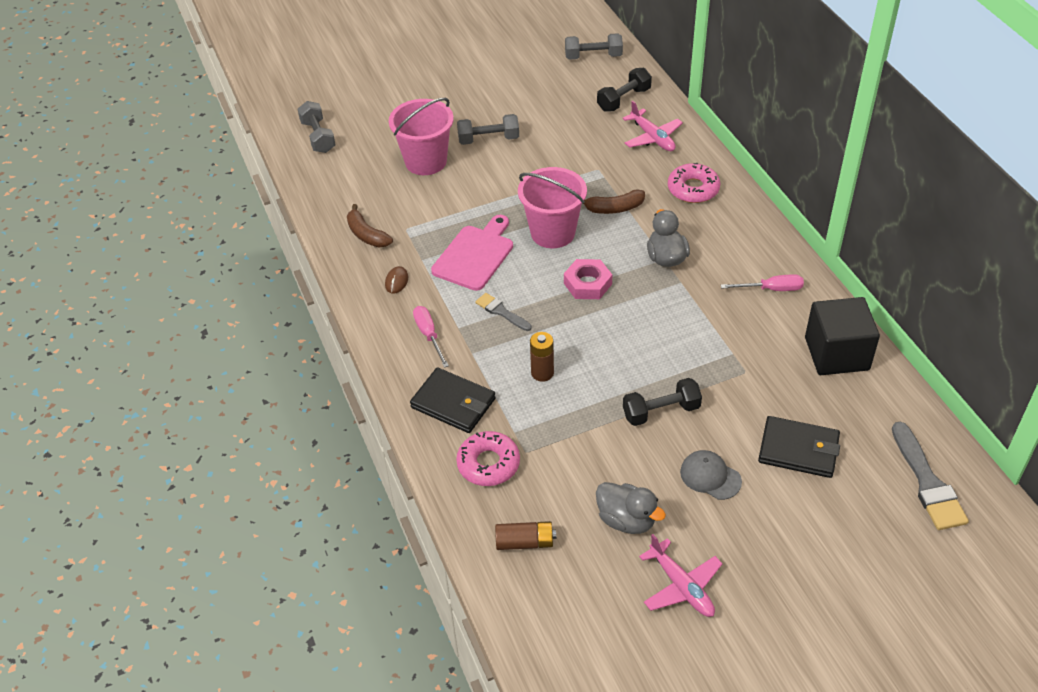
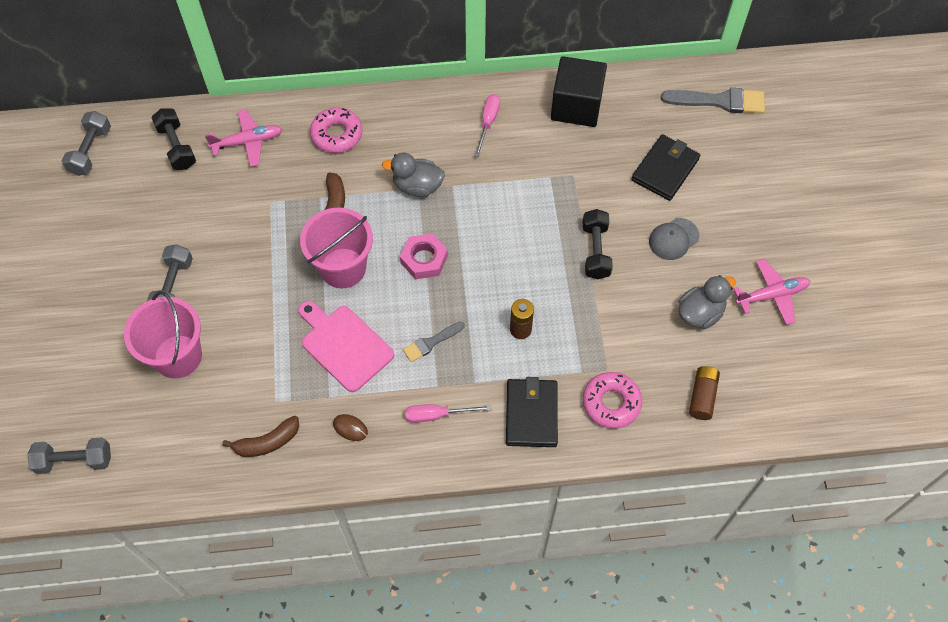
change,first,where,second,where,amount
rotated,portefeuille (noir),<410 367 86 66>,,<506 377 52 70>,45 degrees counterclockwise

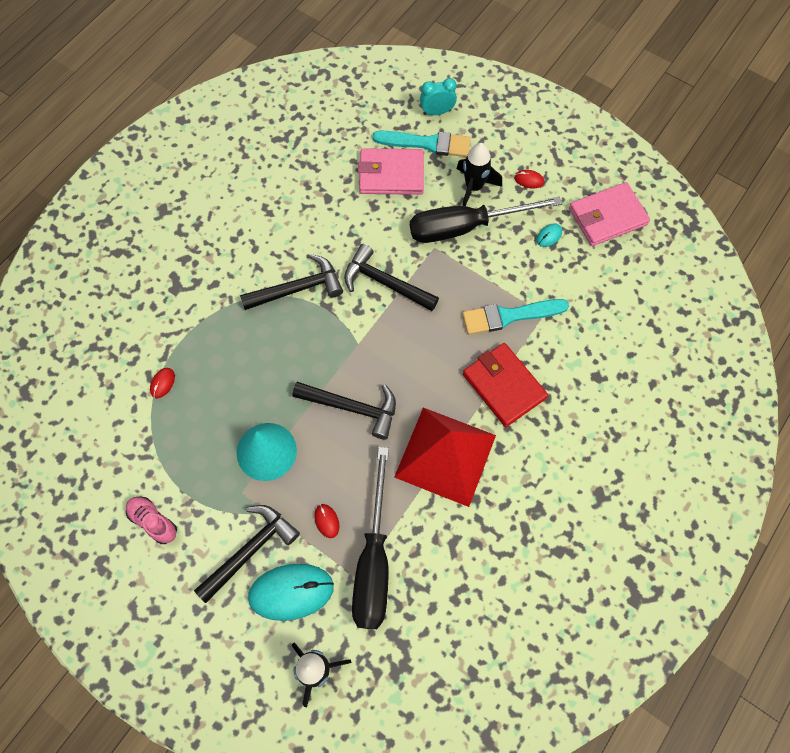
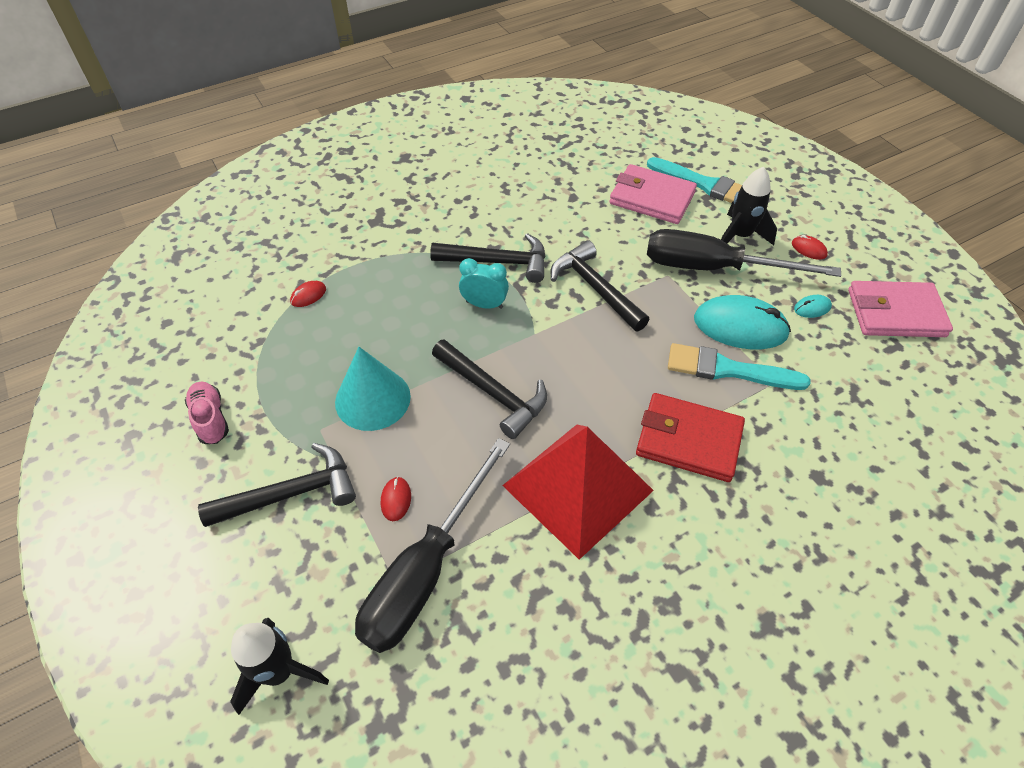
change,first,where,second,where,amount
shifted,souris (turquoise),<248 564 86 57>,,<694 295 97 54>,
shifted,réveil (turquoise),<420 78 37 37>,,<459 258 50 51>,
rotated,portefeuille (rouge),<463 343 85 84>,,<636 393 109 89>,60 degrees counterclockwise

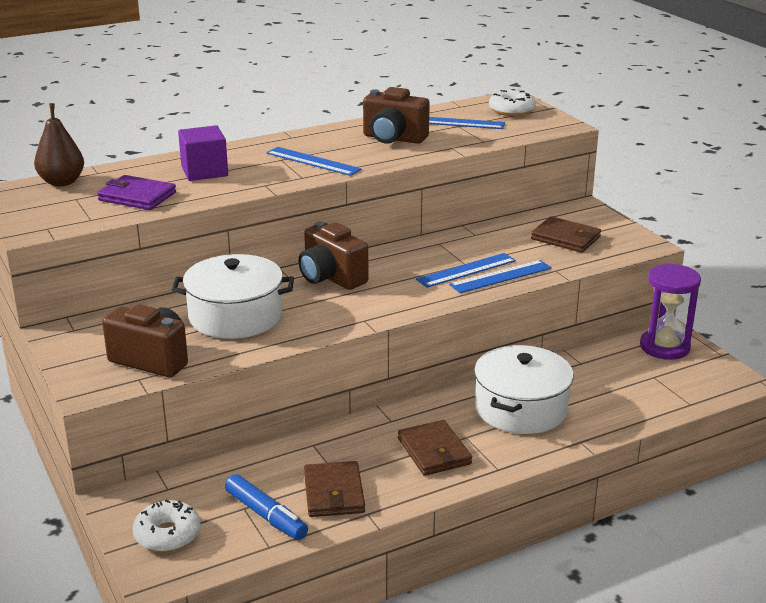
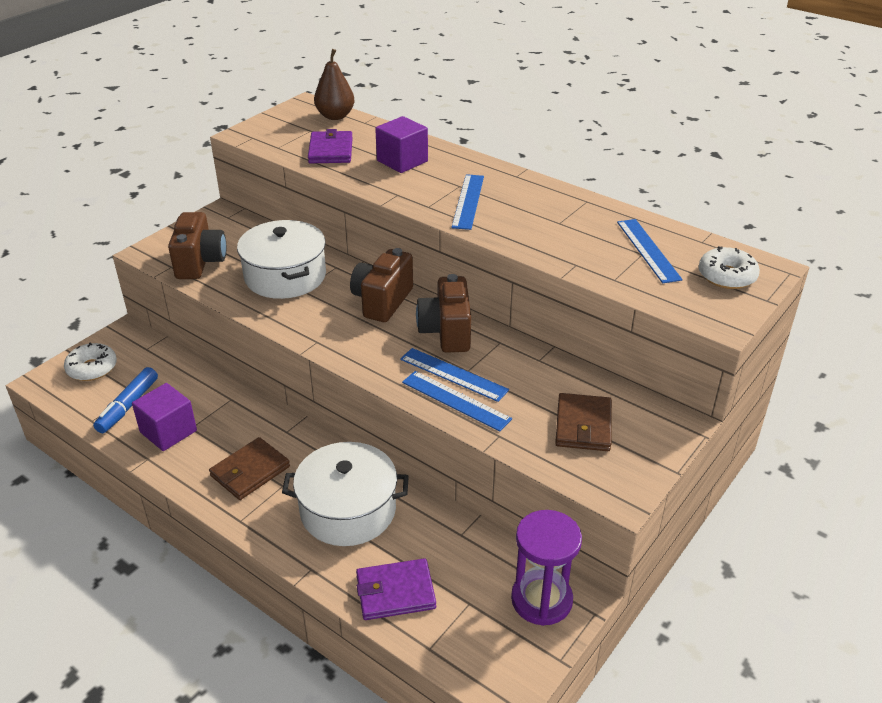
change,first,where,second,where,amount
swapped,portefeuille (marron),<304 461 61 56>,cube (violet),<132 383 65 68>,
shifted,appareil photo (marron),<363 87 67 57>,,<416 274 55 79>,
new,,,portefeuille (violet),<356 558 80 62>,

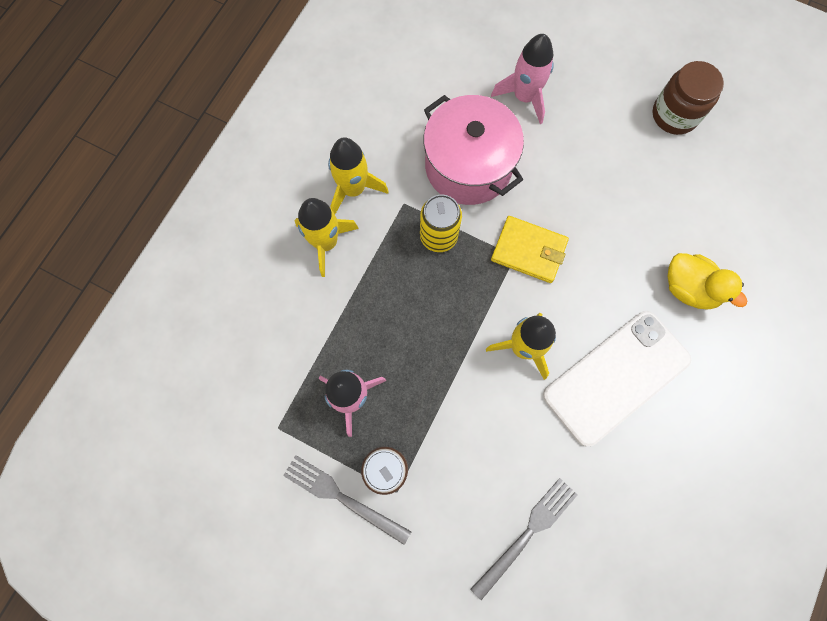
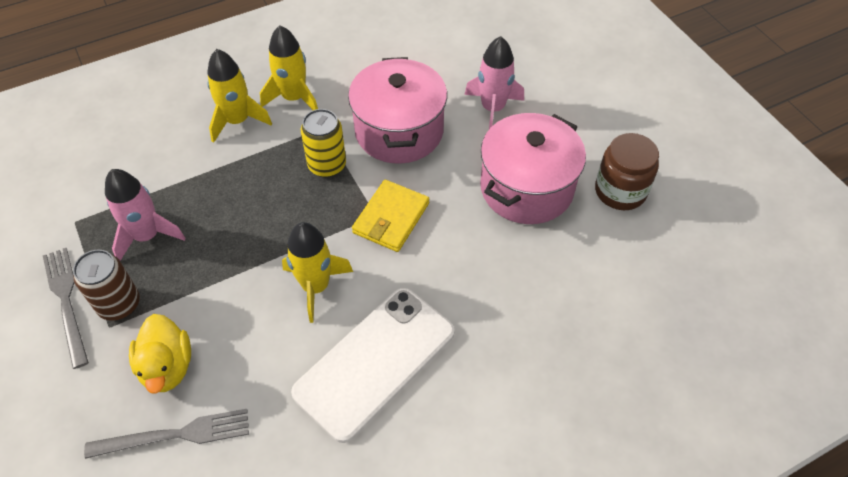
change,first,where,second,where,amount
rotated,portefeuille (jaune),<491 216 78 67>,,<352 180 77 72>,60 degrees clockwise
rotated,téléphone (blanc),<543 311 148 135>,,<291 288 164 155>,45 degrees counterclockwise
shifted,canard (jaune),<668 253 79 56>,,<129 314 62 80>,
new,,,marmite (rose),<480 113 106 111>,

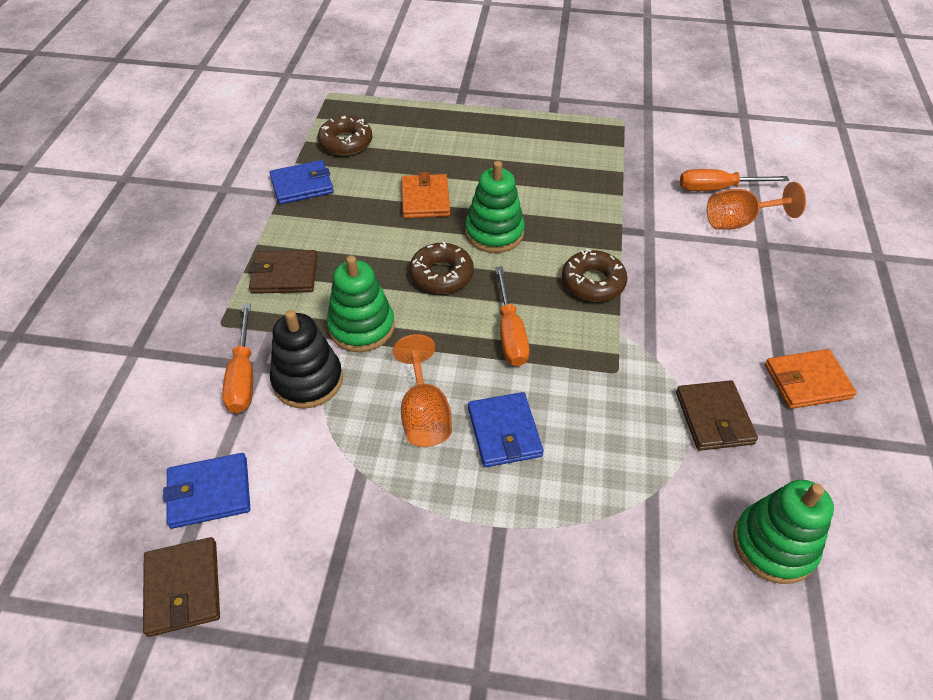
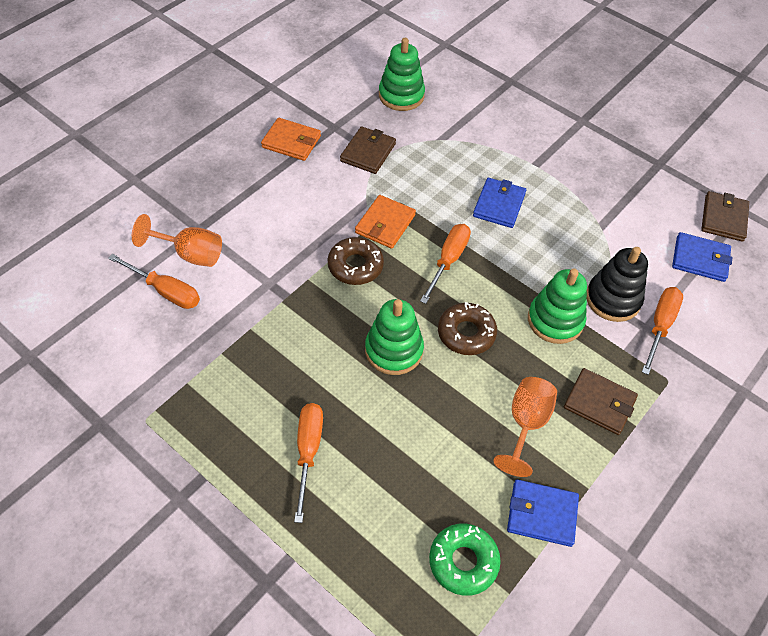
change,first,where,second,where,amount
repainted,beignet (marron),<318 116 54 40>,beignet (vert),<429 524 72 72>,
shifted,verre à pied (orange),<393 334 59 113>,,<493 377 64 100>,
shifted,portefeuille (orange),<401 172 49 46>,,<355 195 61 54>,
new,,,tournevis (orange),<294 403 29 120>,

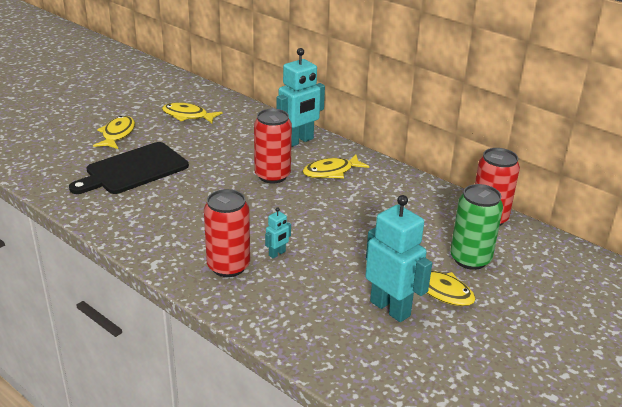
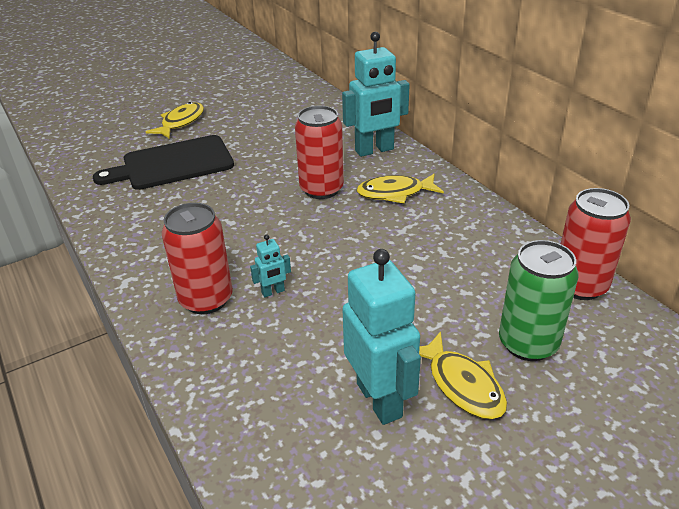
change,first,where,second,where,amount
gone,poisson (jaune),<162 102 60 21>,,,

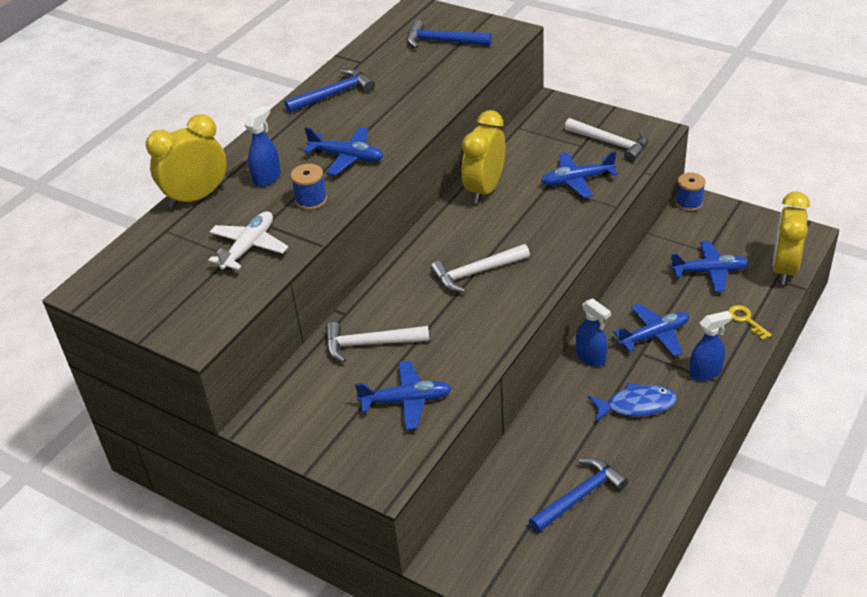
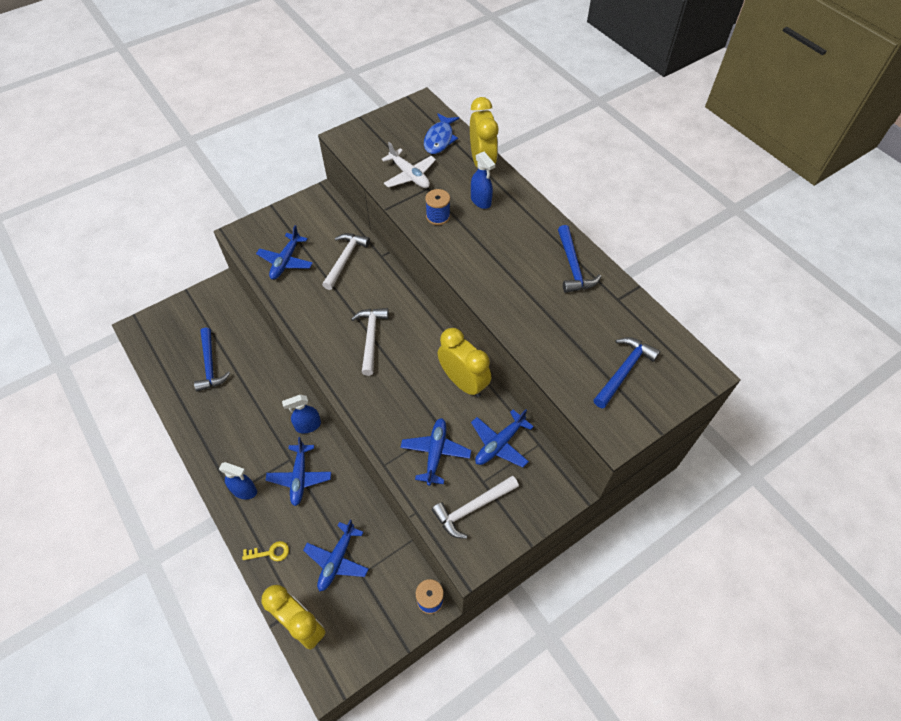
change,first,where,second,where,amount
shifted,avion (bleu),<303 127 80 49>,,<471 409 63 59>,
shifted,poisson (bleu),<588 382 89 40>,,<424 113 35 41>,
rotated,vaporisateur (bleu),<689 311 43 70>,,<219 462 38 37>,75 degrees counterclockwise

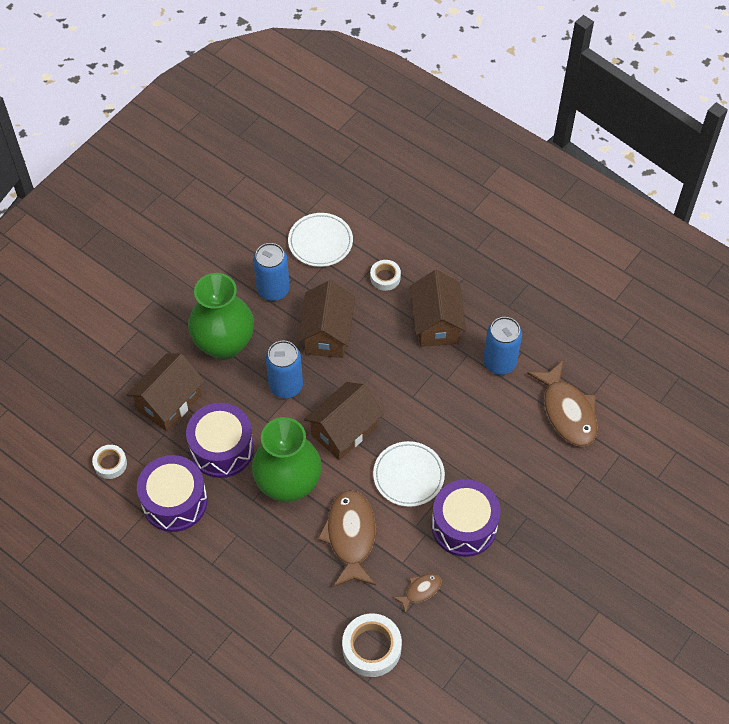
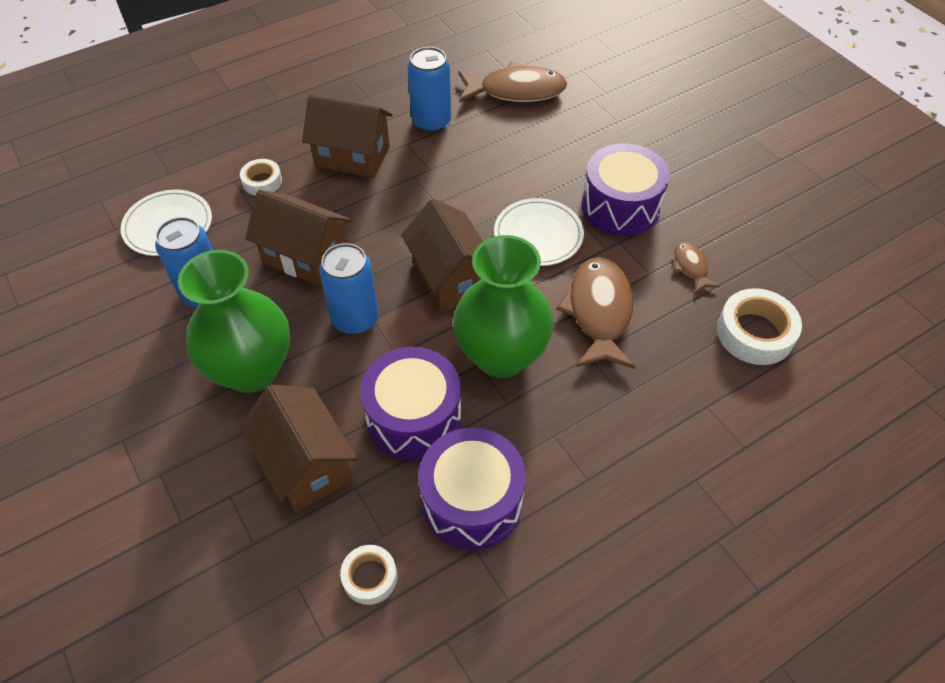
change,first,where,second,where,amount
rotated,poisson (marron),<317 490 59 97>,,<556 257 79 112>,75 degrees clockwise

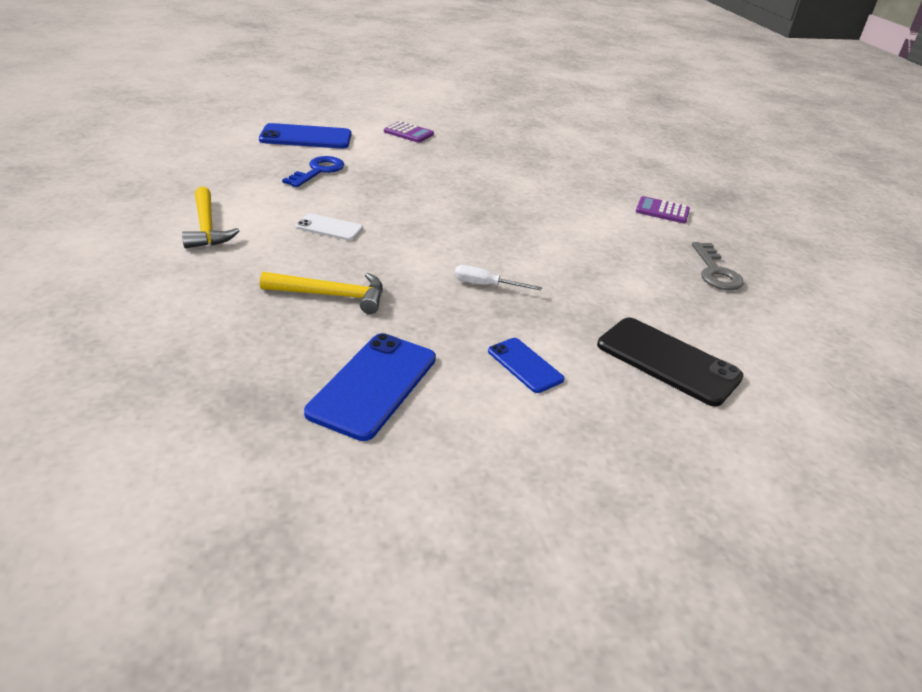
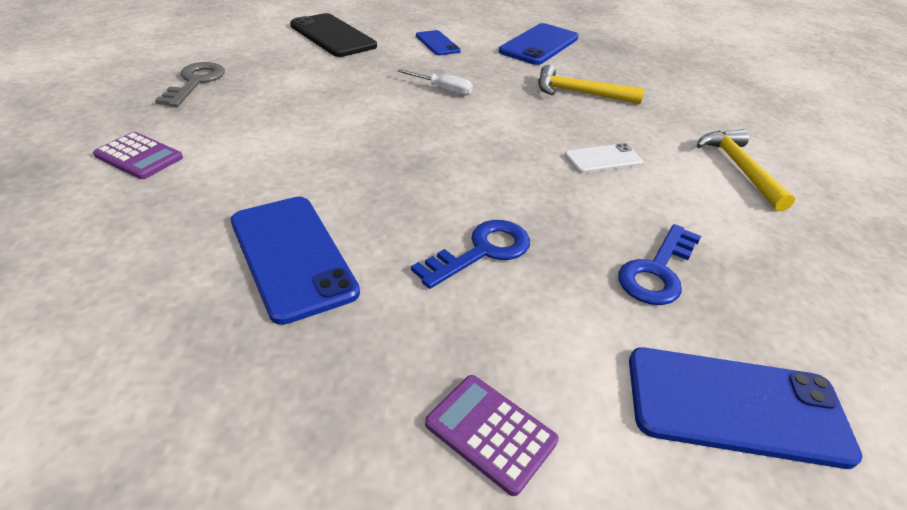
change,first,where,second,where,amount
rotated,téléphone (blanc),<296 213 67 28>,,<564 143 79 30>,45 degrees counterclockwise
new,,,téléphone (bleu),<231 197 129 128>,
new,,,clé (bleu),<411 220 119 69>,

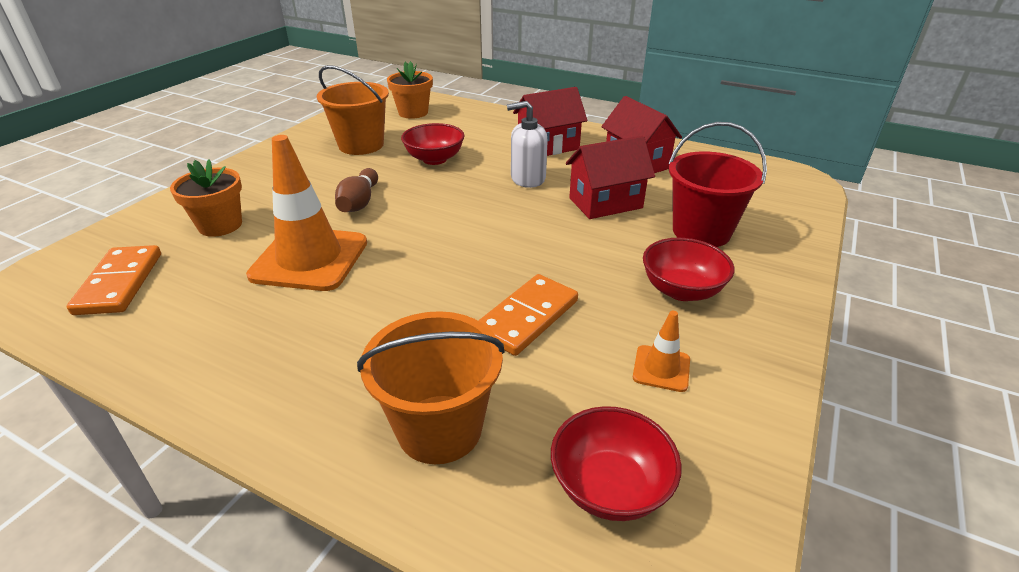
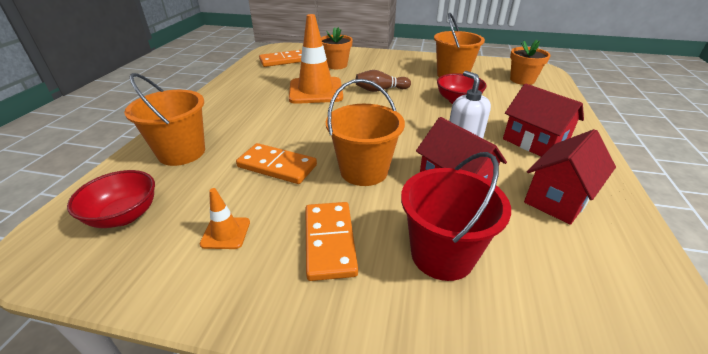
change,first,where,second,where,amount
swapped,bol (rouge),<643 238 91 63>,domino (orange),<306 202 52 79>,
new,,,seau (orange),<326 79 79 107>,

